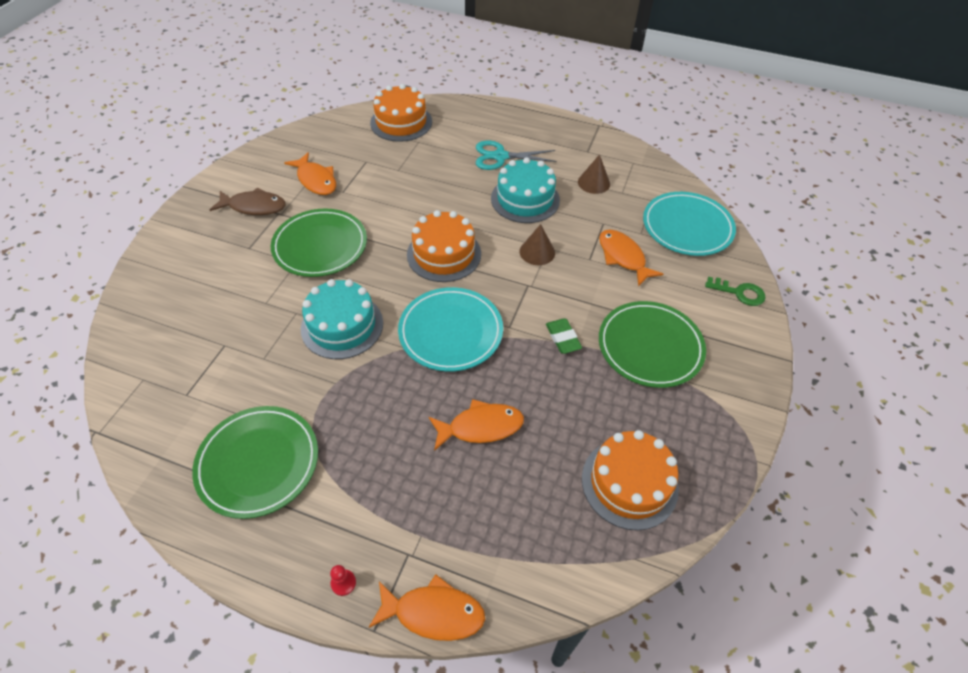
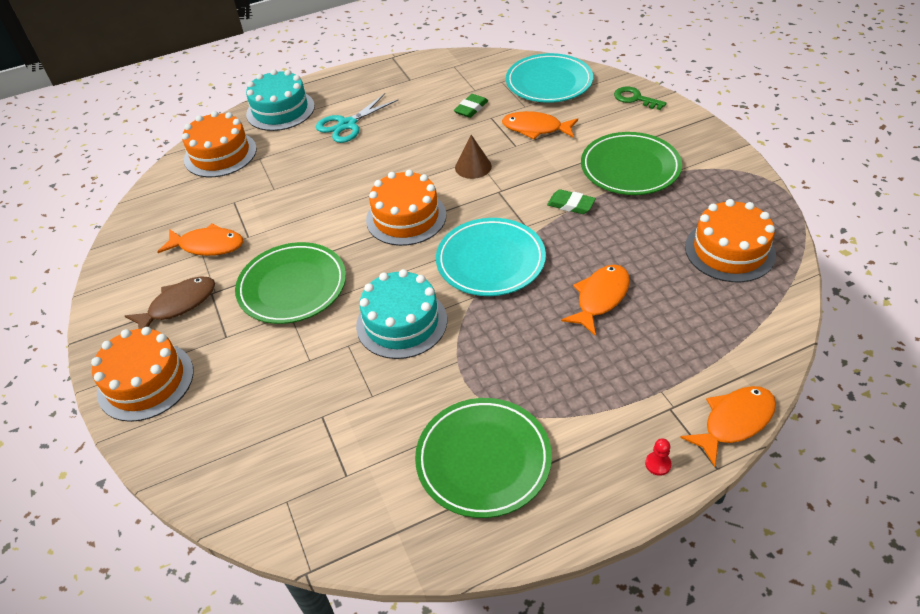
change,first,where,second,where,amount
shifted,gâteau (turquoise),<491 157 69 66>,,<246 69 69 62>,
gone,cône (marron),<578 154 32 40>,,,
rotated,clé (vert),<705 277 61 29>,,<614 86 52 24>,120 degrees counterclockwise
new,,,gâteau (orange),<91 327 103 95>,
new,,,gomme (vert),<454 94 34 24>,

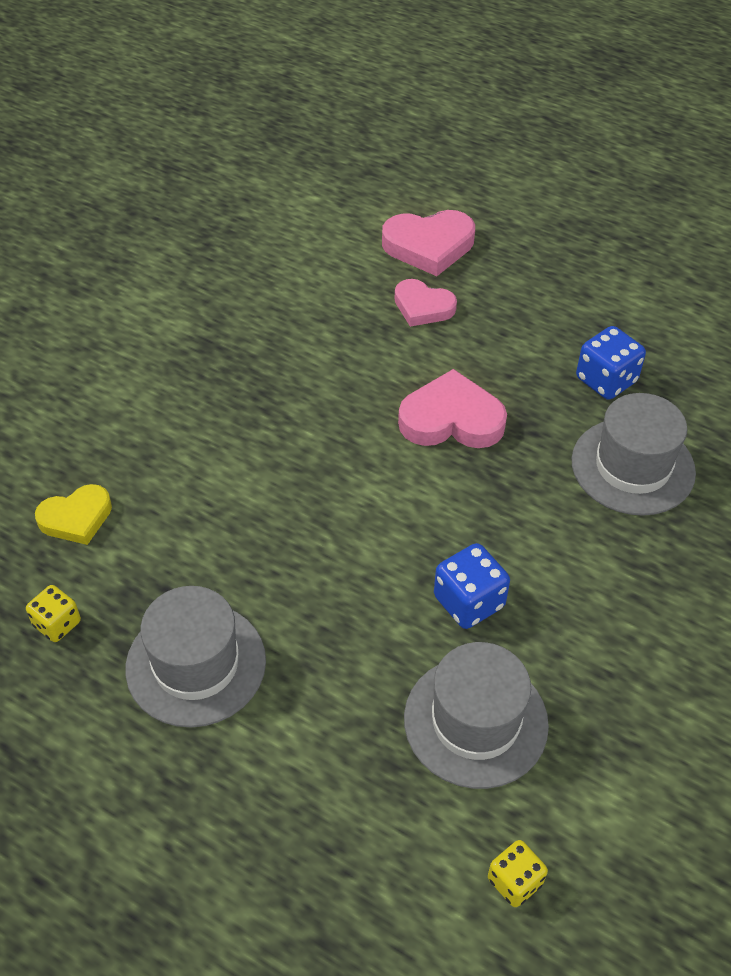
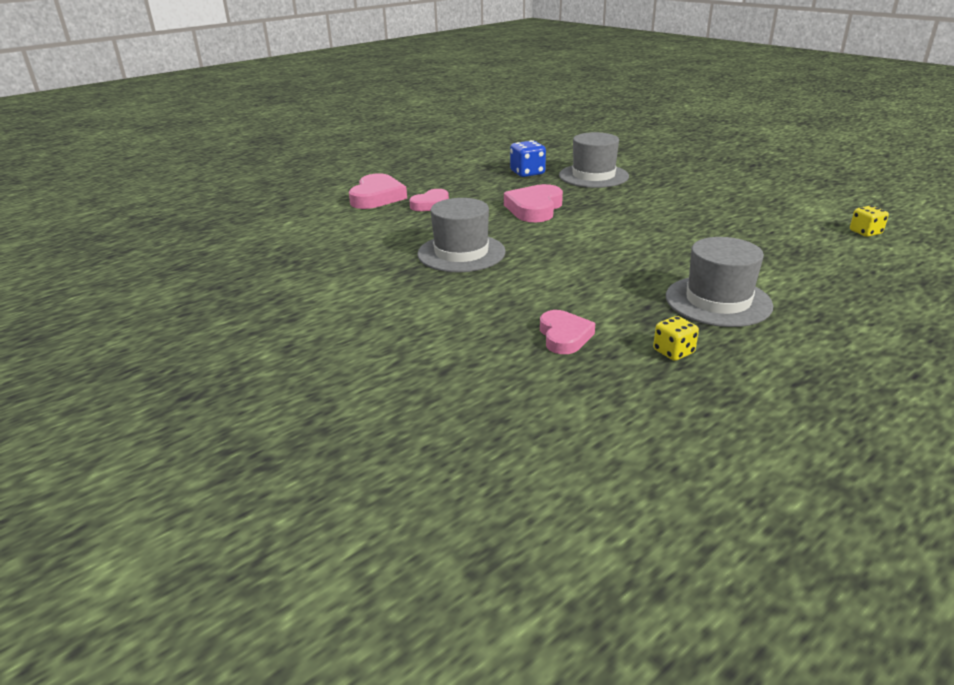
change,first,where,second,where,amount
repainted,cœur (jaune),<35 484 77 61>,cœur (rose),<540 310 55 44>,
shifted,chapeau (gris),<404 642 145 147>,,<418 198 88 75>,
gone,dé (bleu),<434 543 76 86>,,,

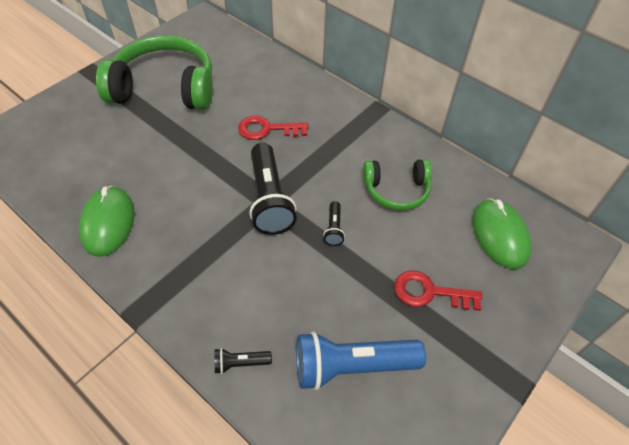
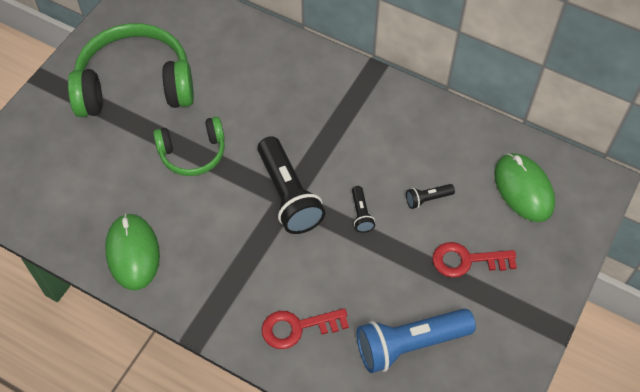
change,first,where,second,where,amount
shifted,lampe de poche (noir),<214 348 58 26>,,<406 184 49 25>,
shifted,clé (rouge),<238 116 71 24>,,<262 308 87 41>,
shifted,casque audio (vert),<363 159 69 52>,,<153 117 72 59>,

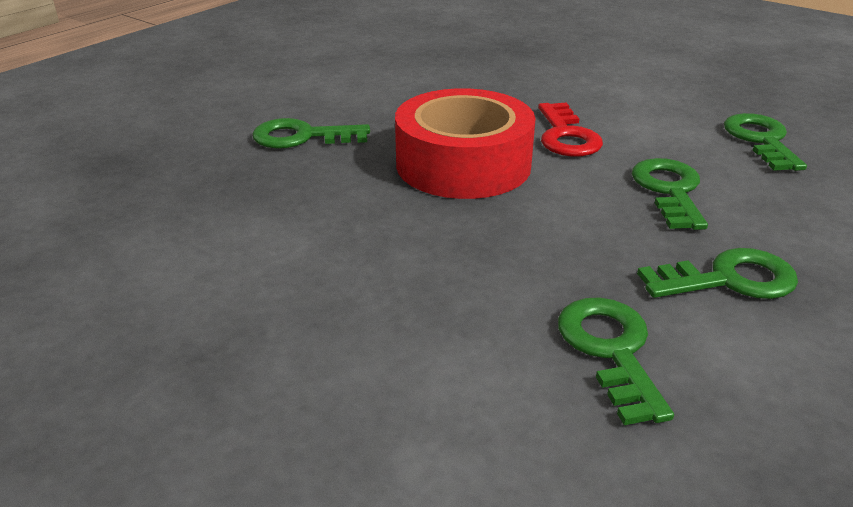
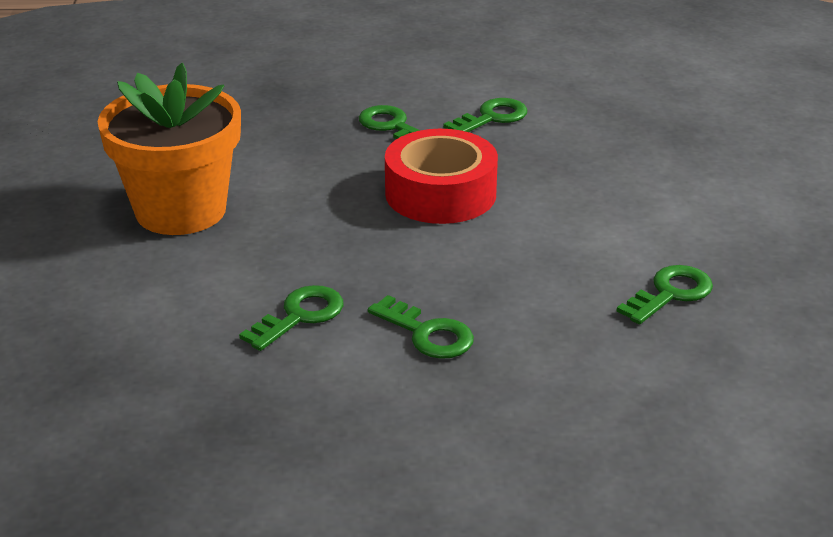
change,first,where,second,where,amount
gone,clé (rouge),<538 103 65 54>,,,
shifted,clé (vert),<632 158 76 72>,,<443 98 84 34>,
new,,,pot de fleurs (orange),<98 63 143 172>,

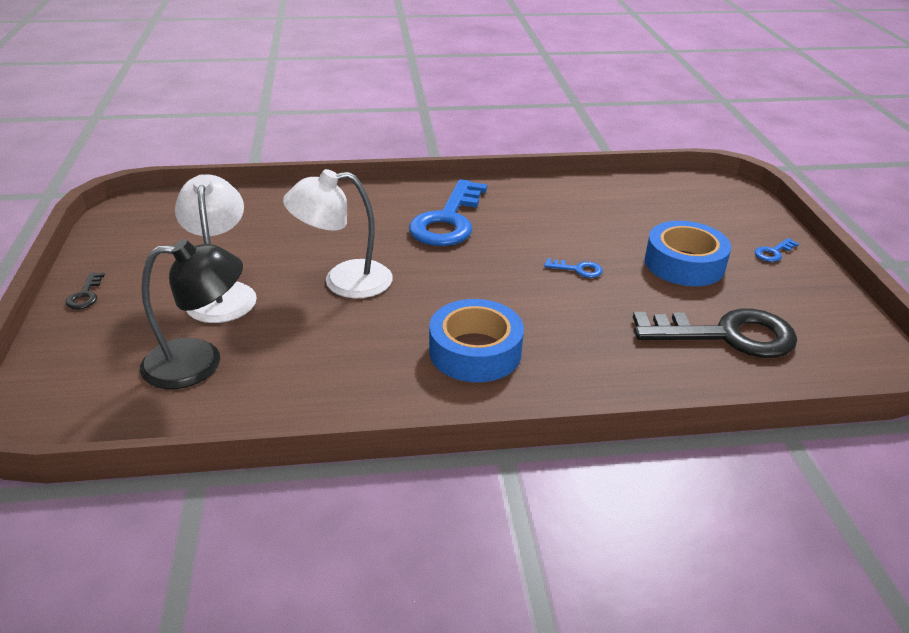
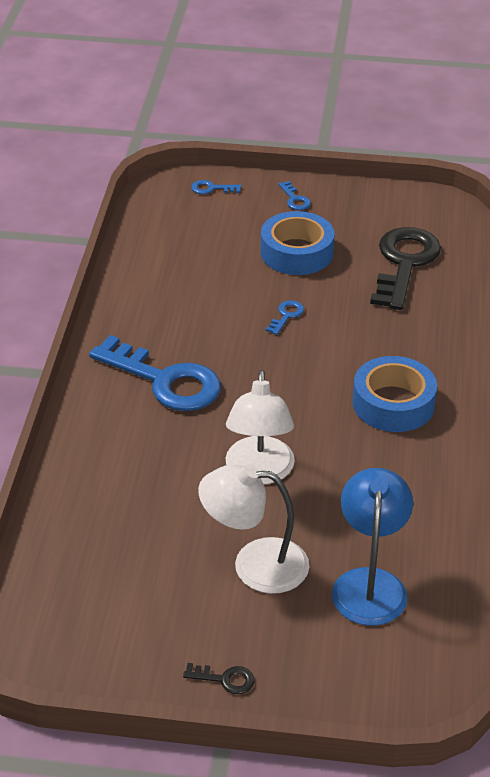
change,first,where,second,where,amount
repainted,lampe (noir),<140 239 103 150>,lampe (bleu),<332 468 81 158>,
new,,,clé (bleu),<191 180 50 14>,

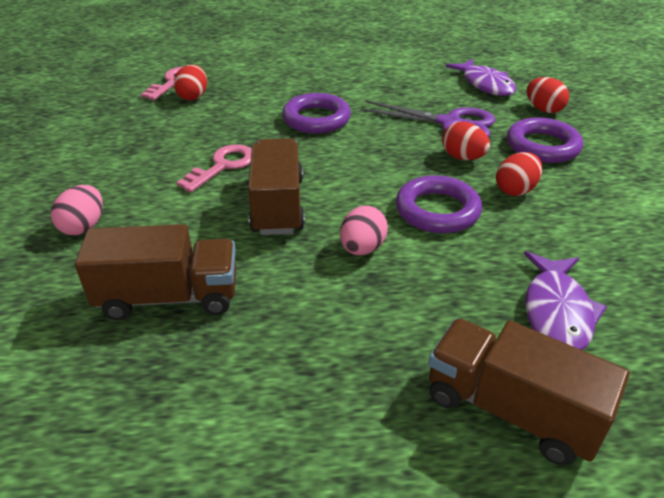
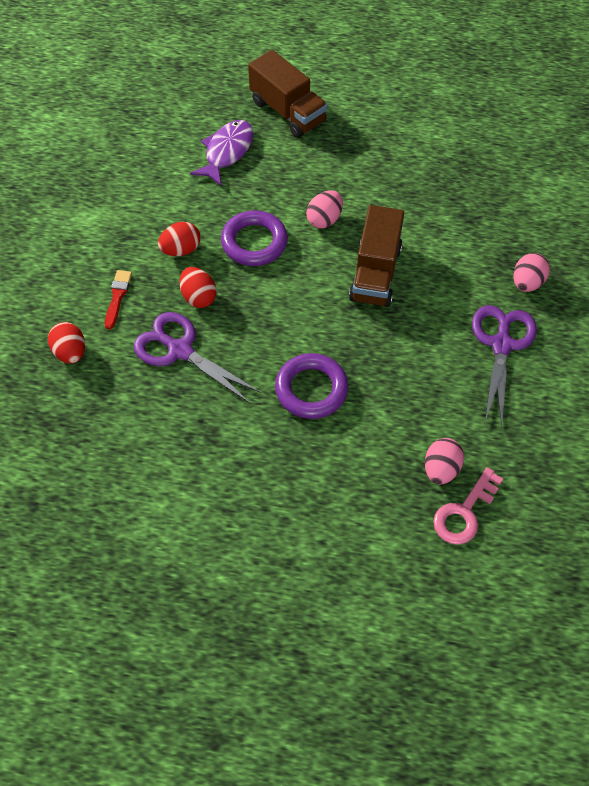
change,first,where,second,where,amount
gone,camion (marron),<75 224 162 96>,,,
repainted,œuf (rouge),<174 65 33 36>,œuf (rose),<425 438 39 47>,
gone,clé (rose),<177 144 75 48>,,,
gone,poisson (violet),<445 59 71 37>,,,
swapped,anneau (violet),<507 117 76 46>,pinceau (rouge),<105 270 27 59>,
new,,,ciseaux (violet),<472 305 65 122>,

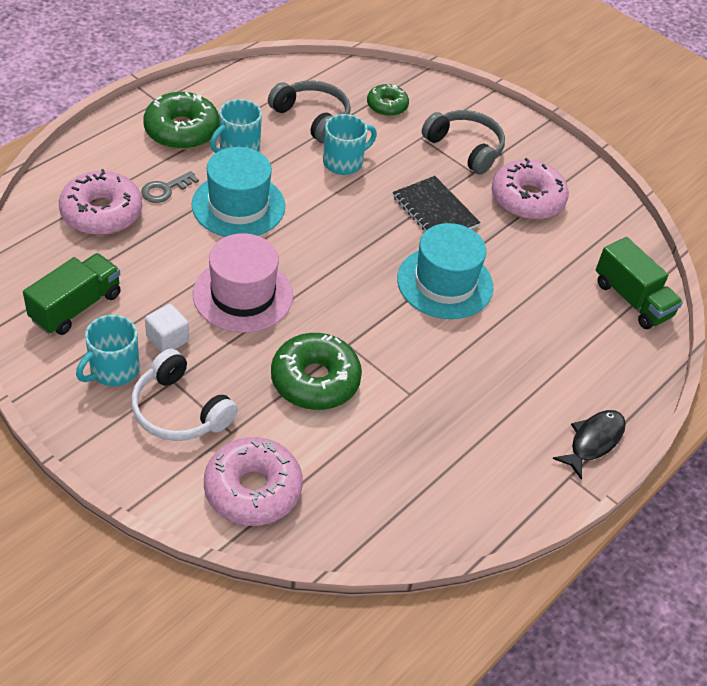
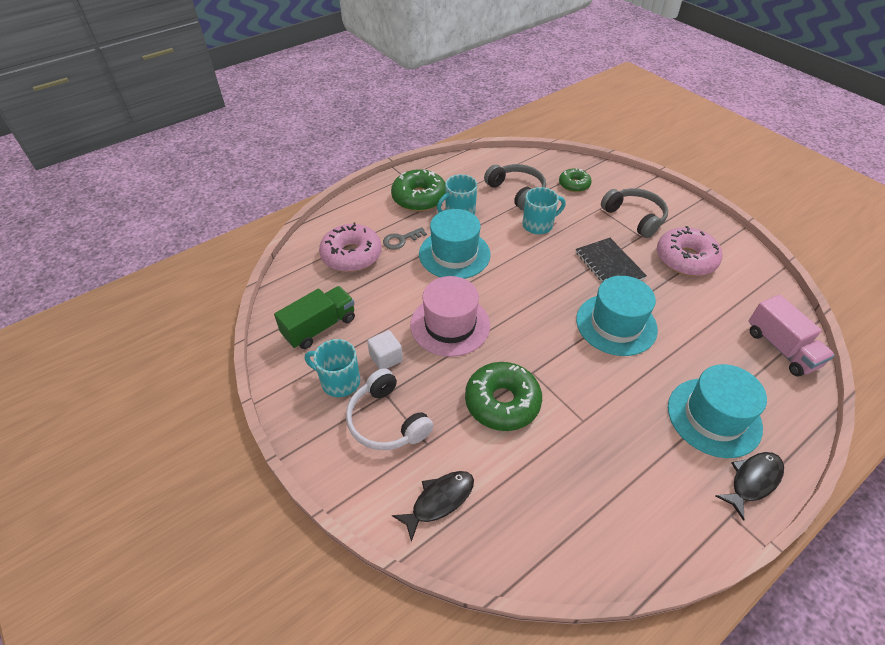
change,first,where,second,where,amount
rotated,tasse (turquoise),<76 315 64 71>,,<305 339 55 58>,60 degrees clockwise
swapped,beignet (rose),<204 437 99 89>,poisson (noir),<392 471 82 71>,
repainted,camion (vert),<596 237 87 92>,camion (rose),<748 295 87 81>,
new,,,chapeau (turquoise),<668 364 99 94>,

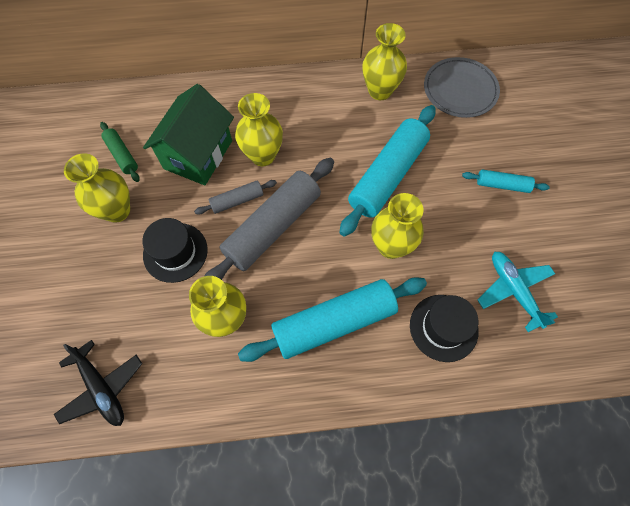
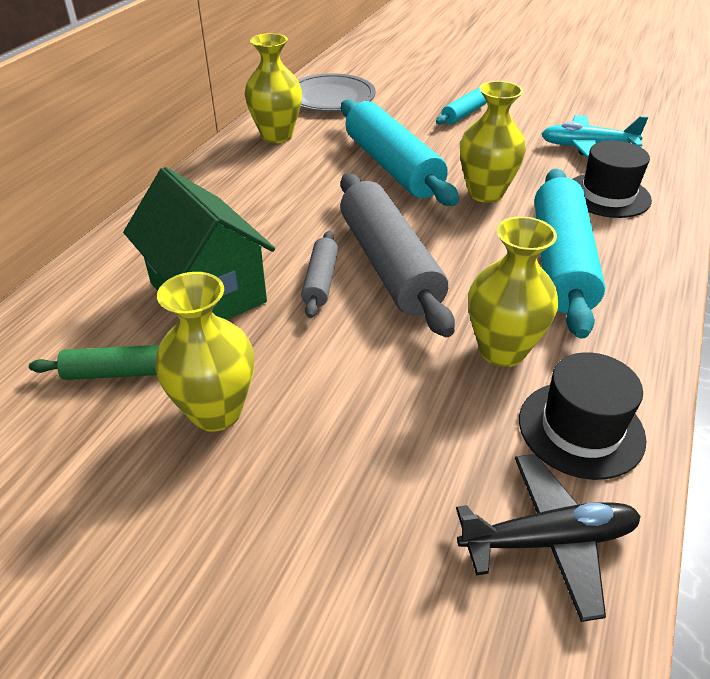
change,first,where,second,where,amount
shifted,chapeau (noir),<142 218 66 65>,,<519 352 128 128>,
gone,vase (jaune),<235 93 48 73>,,,

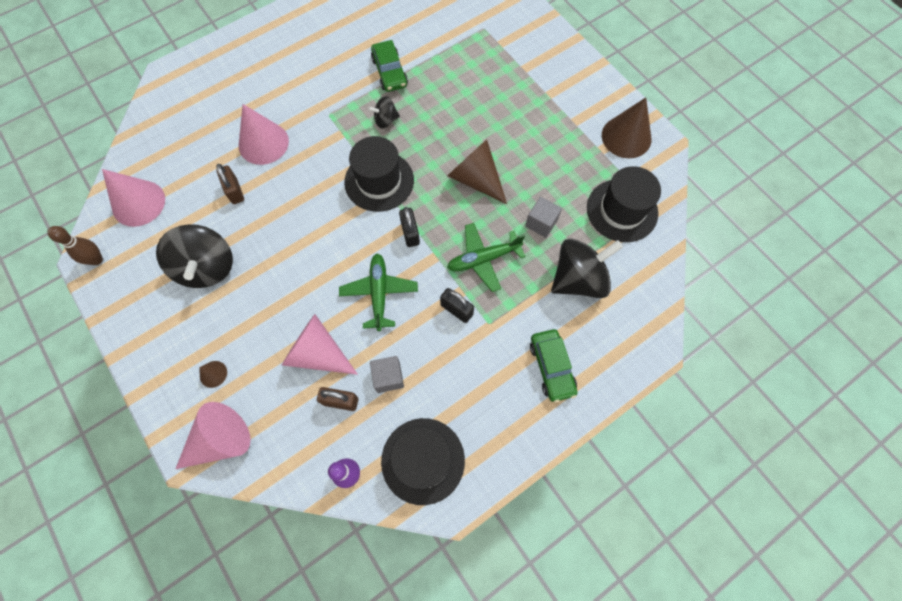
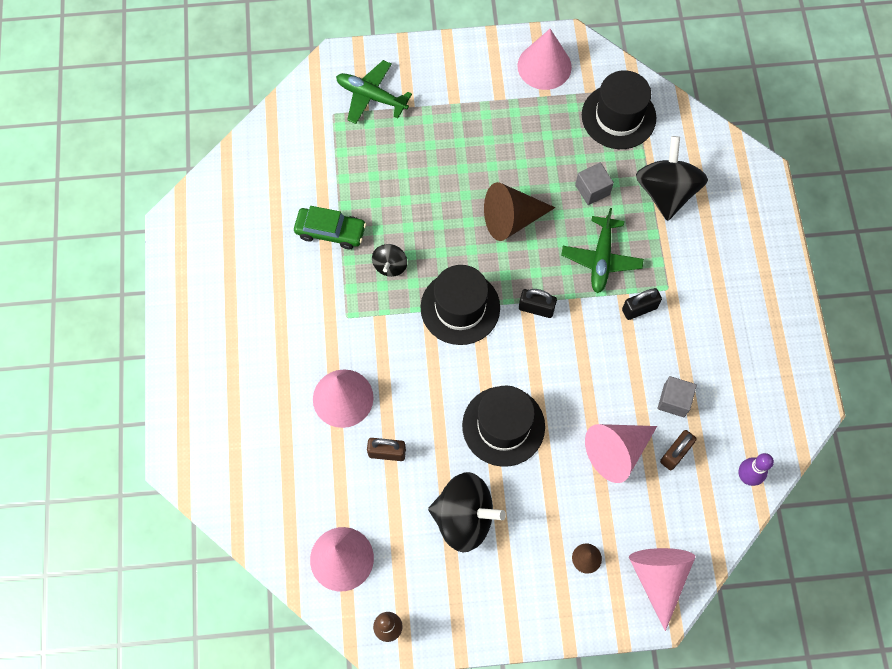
change,first,where,second,where,amount
shifted,avion (vert),<339 253 79 78>,,<336 60 76 64>,
shifted,chapeau (noir),<381 418 84 87>,,<462 386 83 81>,
gone,voiture (vert),<530 329 48 73>,,,
repainted,cône (marron),<602 98 49 60>,cône (rose),<517 29 55 61>,

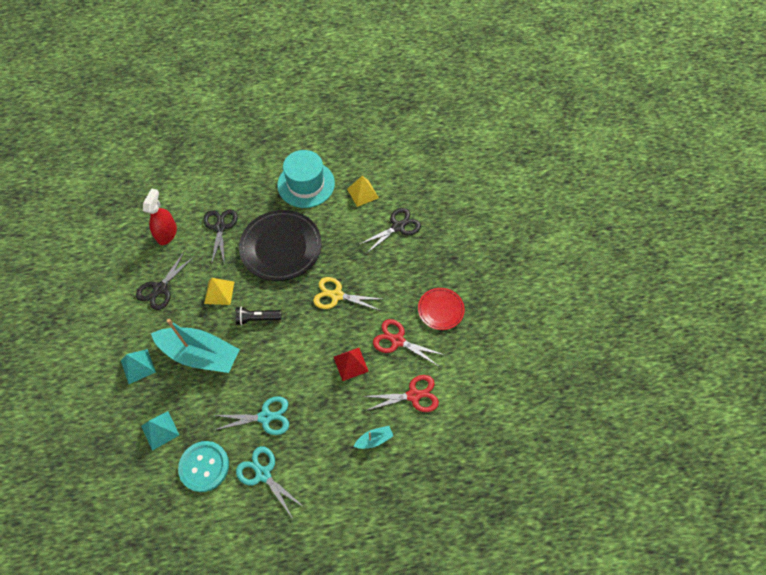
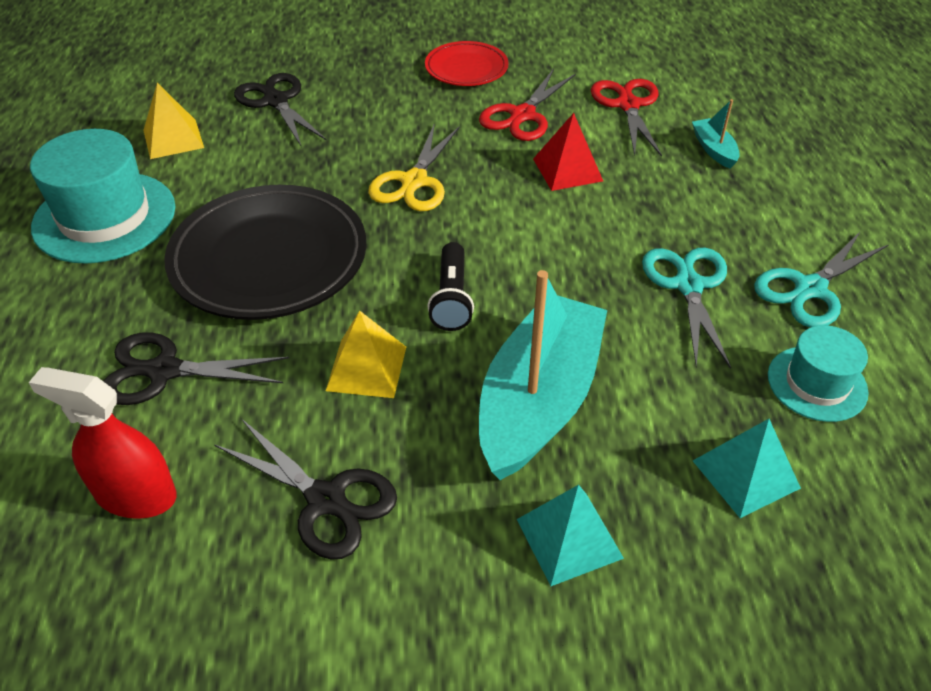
change,first,where,second,where,amount
swapped,bouton (turquoise),<178 441 51 51>,chapeau (turquoise),<768 325 101 97>,

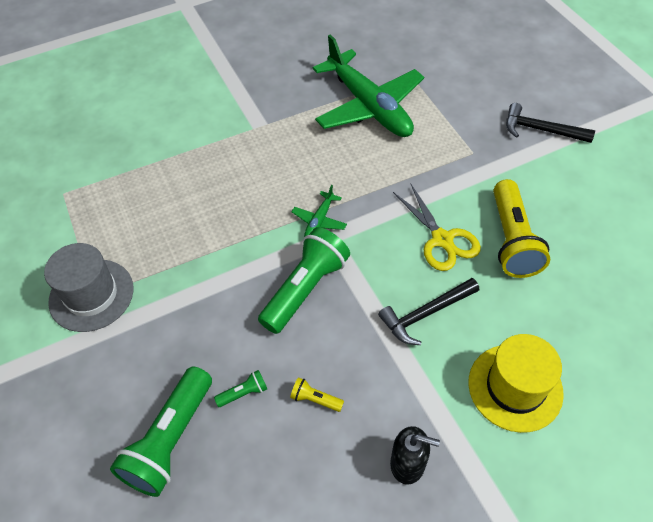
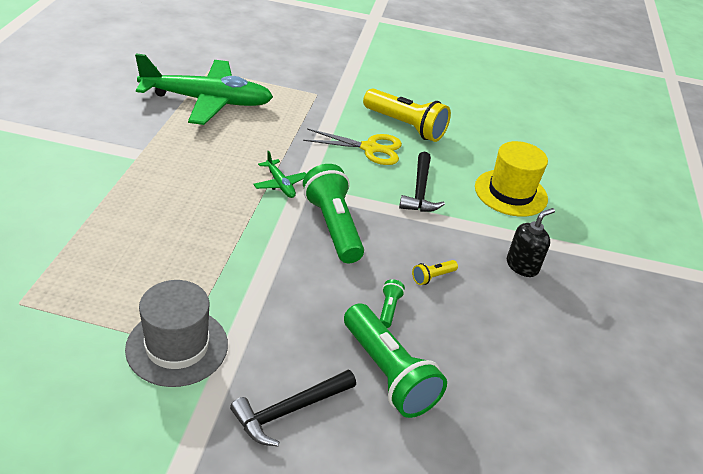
change,first,where,second,where,amount
shifted,marteau (noir),<506 103 89 40>,,<230 370 126 76>,

